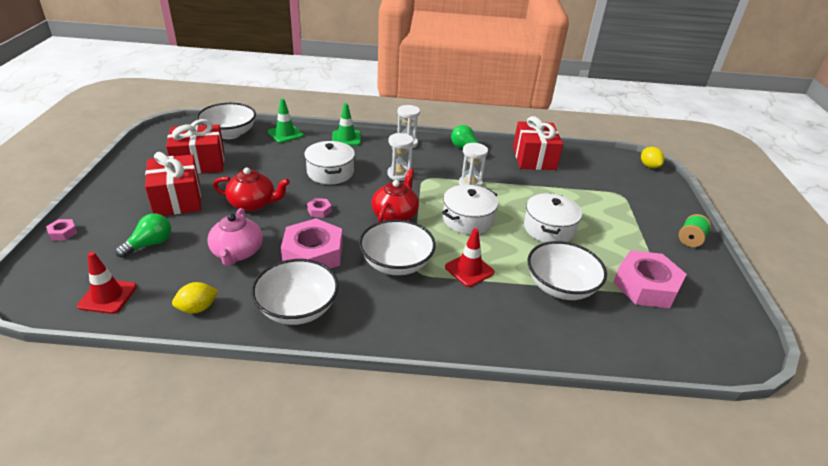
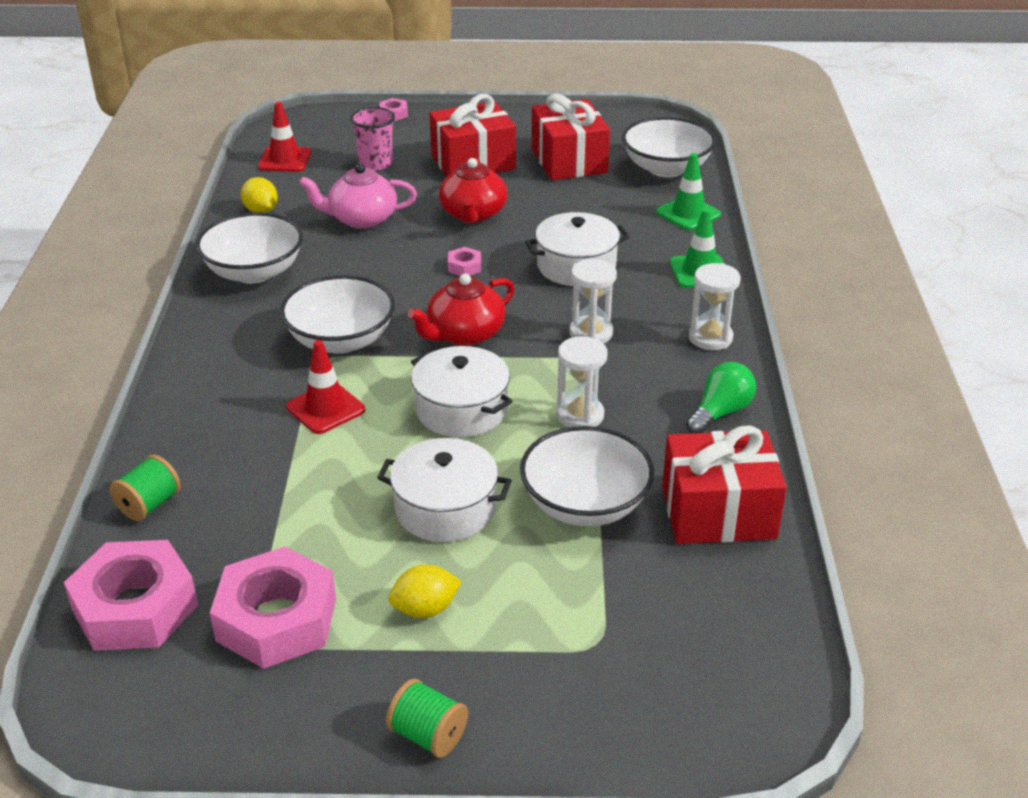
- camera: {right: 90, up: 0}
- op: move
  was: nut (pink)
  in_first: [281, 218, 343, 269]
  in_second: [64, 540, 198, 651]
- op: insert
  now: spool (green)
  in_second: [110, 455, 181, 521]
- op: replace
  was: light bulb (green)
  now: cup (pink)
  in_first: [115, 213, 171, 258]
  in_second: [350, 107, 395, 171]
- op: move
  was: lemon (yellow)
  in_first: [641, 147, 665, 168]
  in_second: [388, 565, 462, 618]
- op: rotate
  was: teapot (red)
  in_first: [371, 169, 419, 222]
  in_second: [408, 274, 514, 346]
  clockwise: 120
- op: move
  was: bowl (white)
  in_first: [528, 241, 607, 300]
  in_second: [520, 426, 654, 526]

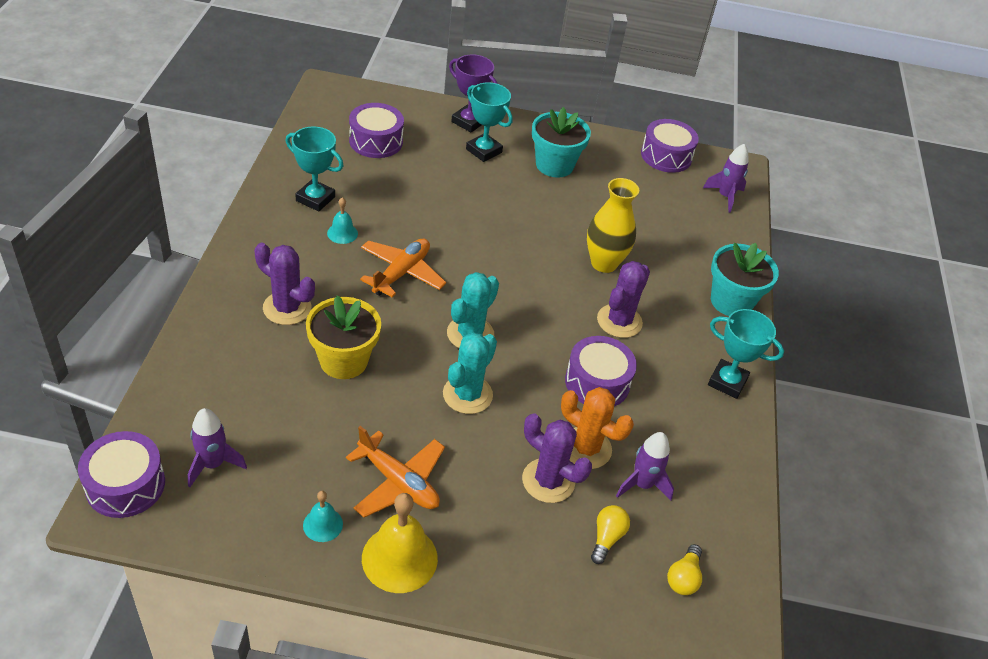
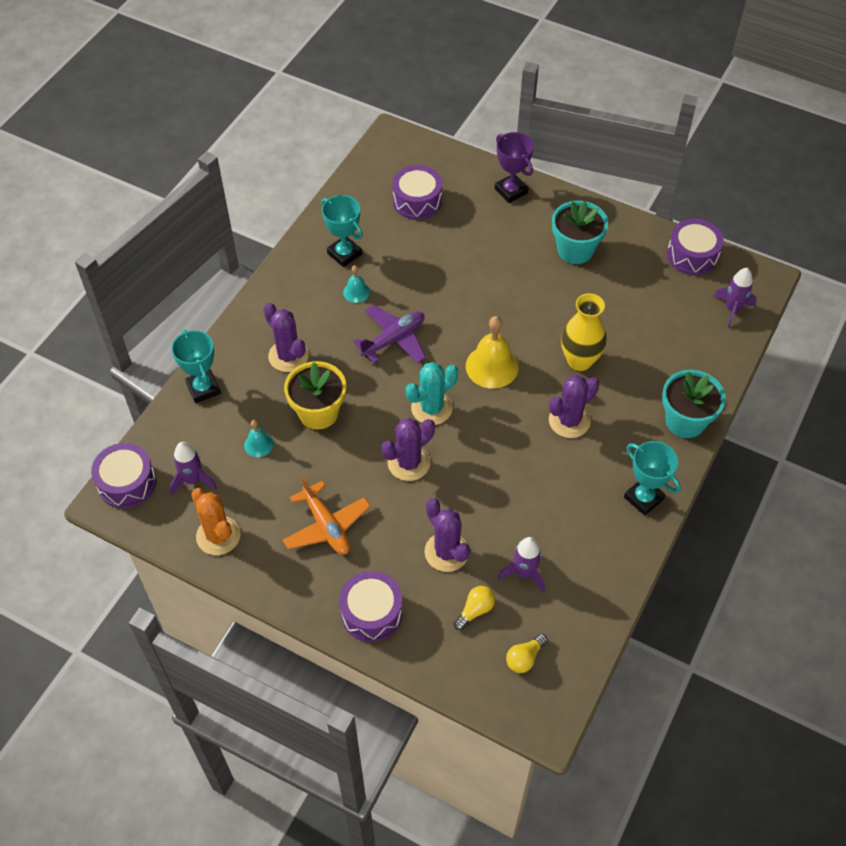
- camera: {right: 25, up: 10}
- op: move
  was: trophy (turquoise)
  in_first: [466, 82, 513, 162]
  in_second: [172, 330, 221, 403]
- op: move
  was: cactus (orange)
  in_first: [561, 387, 634, 469]
  in_second: [191, 488, 241, 555]
- op: move
  was: bell (turquoise)
  in_first: [303, 491, 343, 542]
  in_second: [244, 420, 274, 457]
- op: move
  was: drum (purple)
  in_first: [565, 336, 637, 406]
  in_second: [339, 571, 403, 642]
- op: recolor
  was: plane (orange)
  now: plane (purple)
  in_first: [360, 239, 446, 297]
  in_second: [353, 305, 426, 363]
- op: recolor
  was: cactus (turquoise)
  now: cactus (purple)
  in_first: [443, 333, 497, 414]
  in_second: [382, 418, 435, 481]
- op: move
  was: bell (yellow)
  in_first: [362, 493, 438, 593]
  in_second: [466, 316, 519, 389]

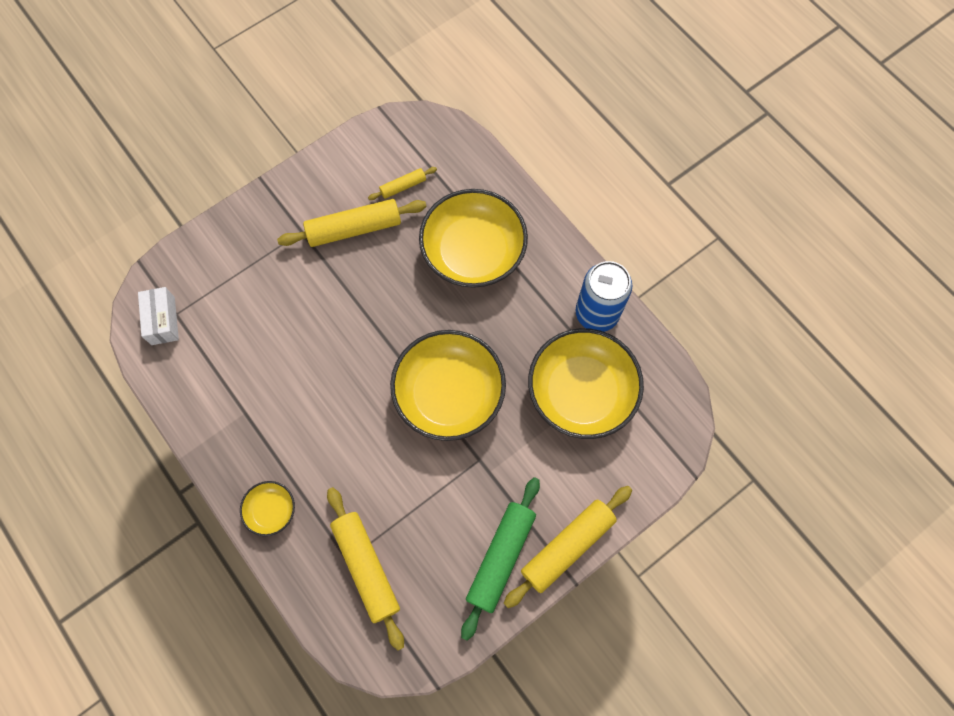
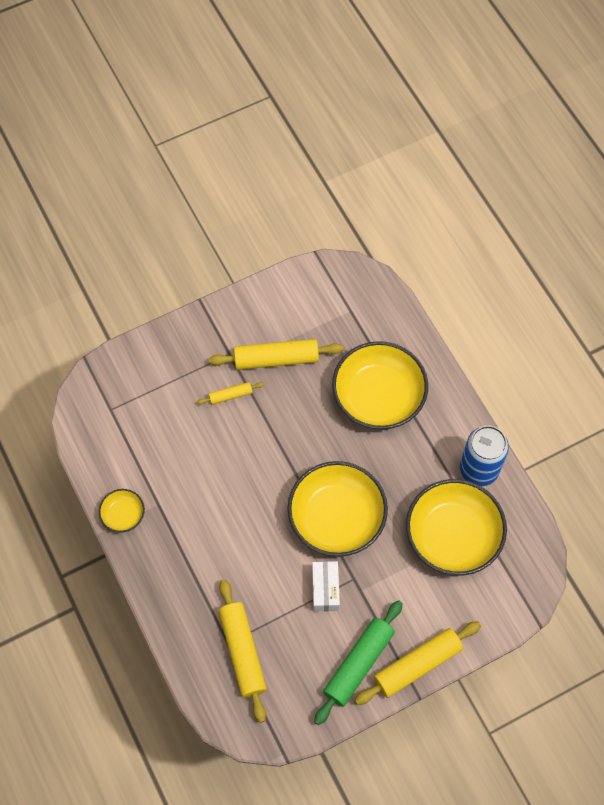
- camera: {right: 10, up: -5}
- op: move
  was: bowl (yellow)
  in_first: [240, 481, 295, 536]
  in_second: [99, 489, 145, 533]
- op: move
  was: rolling pin (yellow)
  in_first: [368, 167, 437, 200]
  in_second: [197, 382, 264, 405]
- op: move
  was: box (white)
  in_first: [138, 287, 179, 345]
  in_second: [312, 561, 340, 612]

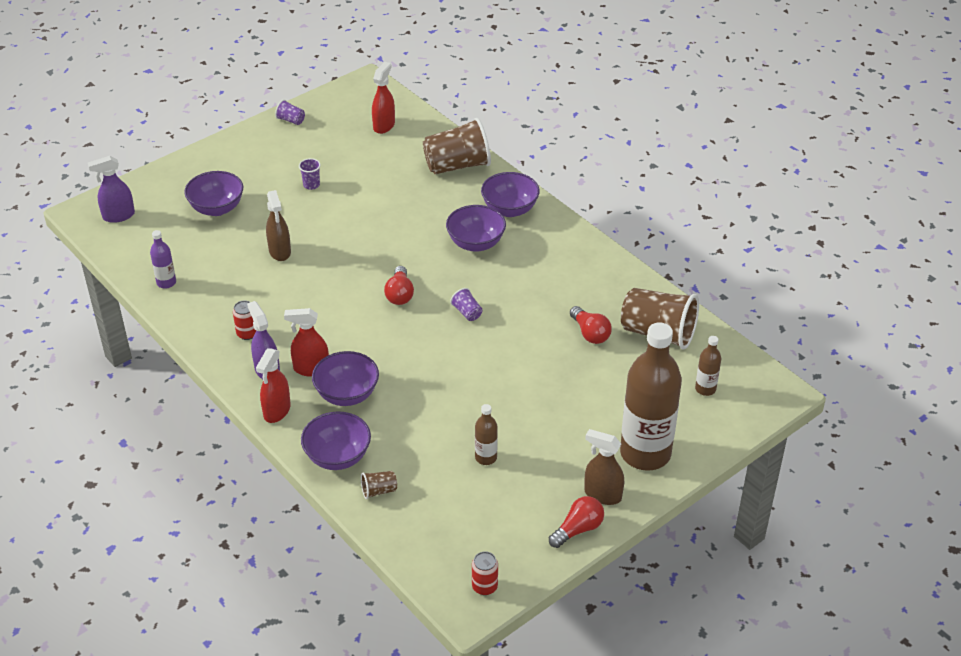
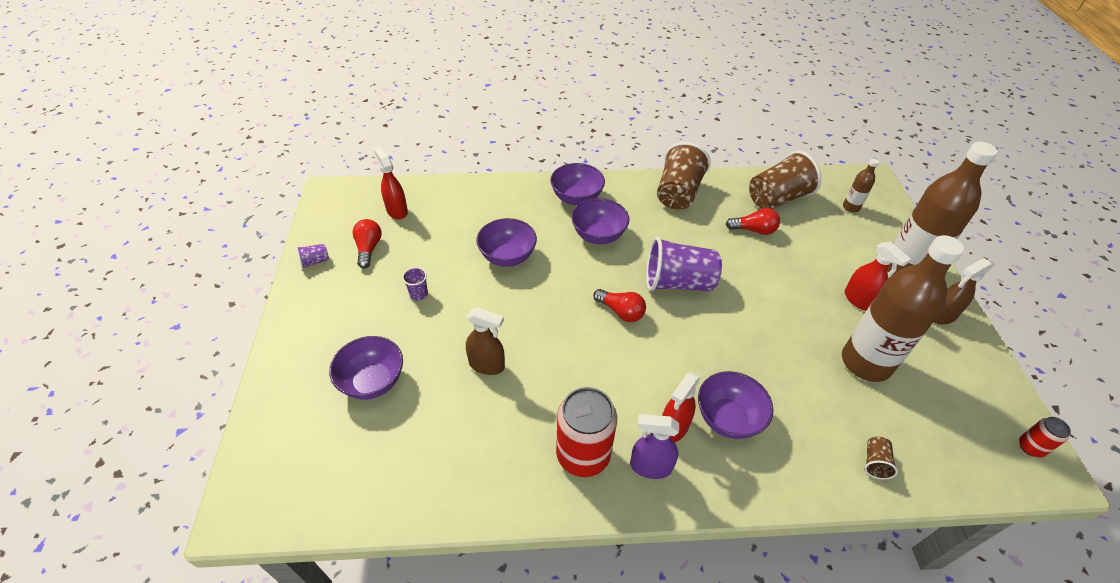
- camera: {right: -55, up: 5}
- op: move
  was: light bulb (red)
  in_first: [549, 496, 604, 548]
  in_second: [353, 219, 382, 268]
- op: move
  was: bowl (purple)
  in_first: [301, 411, 371, 470]
  in_second: [476, 218, 537, 267]
- op: resize
  was: can (red)
  in_first: [233, 301, 256, 340]
  in_second: [556, 387, 617, 477]
  ratio: 2.07
- op: resize
  was: cup (purple)
  in_first: [450, 288, 482, 321]
  in_second: [646, 237, 722, 291]
  ratio: 2.31
- op: move
  was: cup (brown)
  in_first: [423, 118, 491, 174]
  in_second: [657, 142, 711, 210]
- op: resize
  was: bottle (brown)
  in_first: [475, 404, 498, 465]
  in_second: [842, 235, 964, 382]
  ratio: 2.33
- op: move
  was: spray bottle (red)
  in_first: [256, 348, 291, 423]
  in_second: [844, 242, 911, 311]
- op: delete
  was: spray bottle (purple)
  in_first: [88, 156, 135, 223]
- op: delete
  was: bottle (purple)
  in_first: [150, 230, 176, 289]

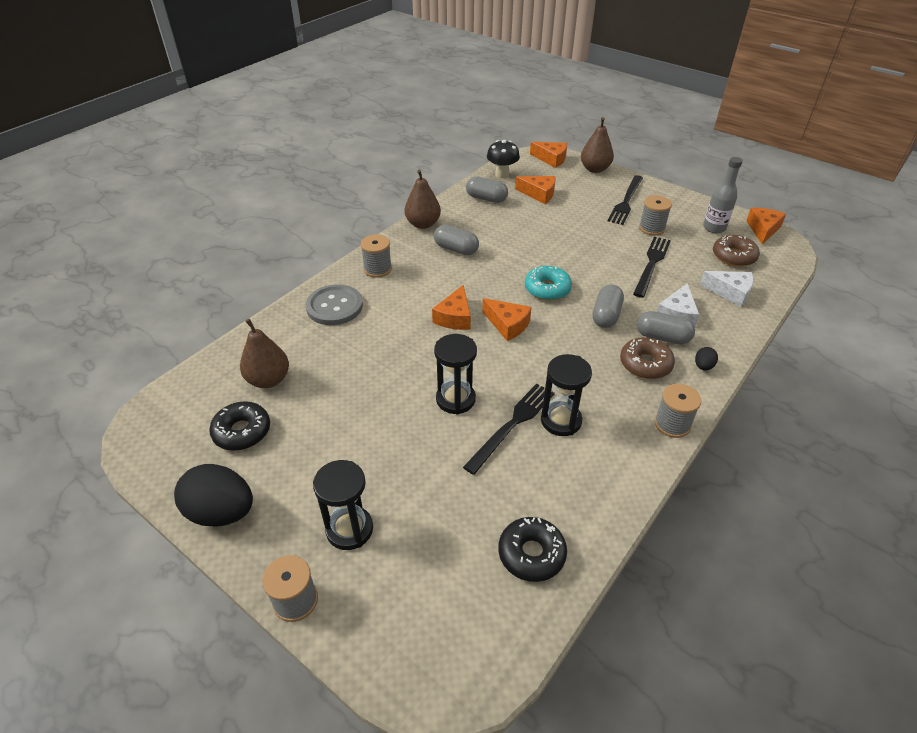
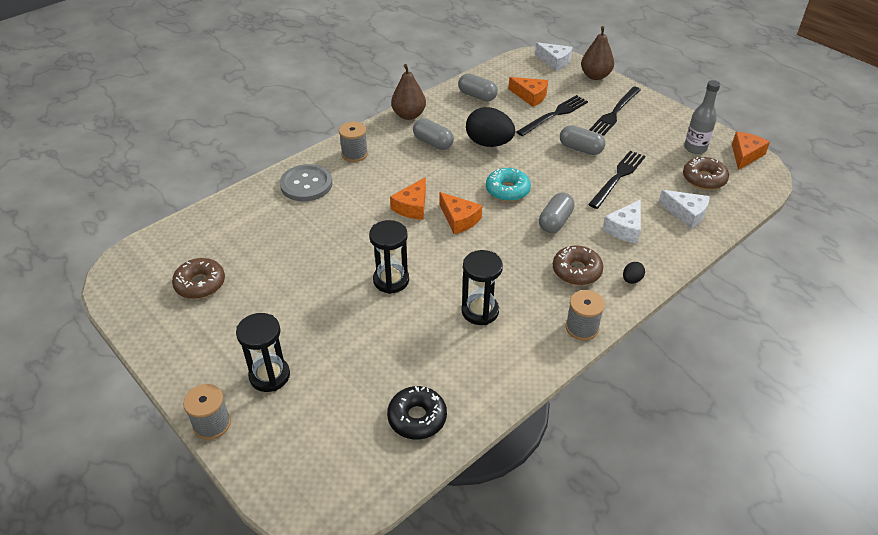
- camera: {right: 10, up: 0}
- op: recolor
  was: donut (black)
  now: donut (brown)
  in_first: [209, 401, 270, 451]
  in_second: [172, 258, 225, 299]
- op: move
  was: egg (black)
  in_first: [174, 464, 253, 527]
  in_second: [466, 107, 515, 147]
- op: move
  was: fork (black)
  in_first: [463, 383, 555, 475]
  in_second: [516, 95, 588, 136]
- op: recolor
  was: cheese (orange)
  now: cheese (white)
  in_first: [530, 142, 567, 168]
  in_second: [535, 42, 573, 71]
- op: move
  was: capsule (grey)
  in_first: [637, 311, 695, 345]
  in_second: [560, 125, 605, 155]
- op: delete
  was: pear (brown)
  in_first: [240, 319, 289, 388]
- op: delete
  was: mushroom (black)
  in_first: [487, 140, 520, 178]
- op: delete
  was: spool (grey)
  in_first: [639, 195, 672, 235]

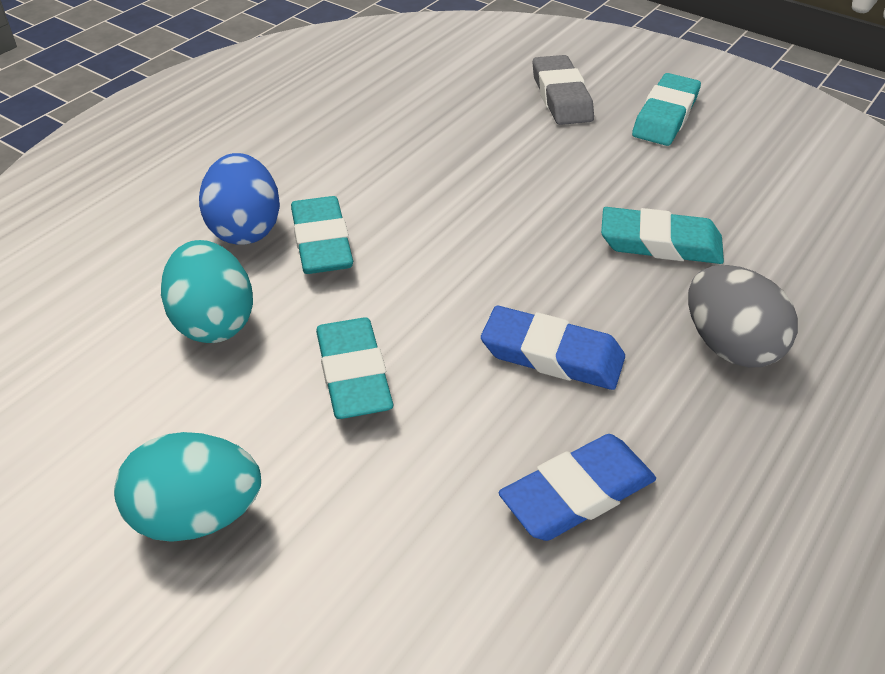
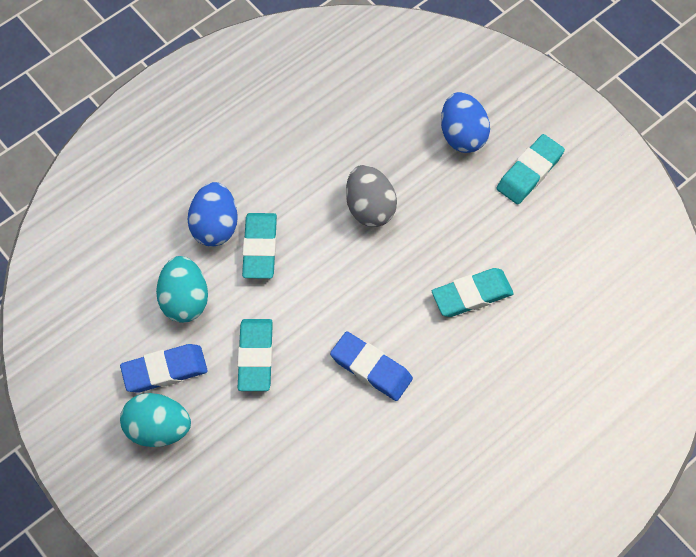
- camera: {right: 15, up: 20}
- op: move
  was: eraser (blue)
  in_first: [499, 434, 656, 541]
  in_second: [120, 344, 208, 393]
- op: move
  was: egg (grey)
  in_first: [688, 265, 798, 368]
  in_second: [346, 165, 397, 227]
- op: rotate
  was: eraser (turquoise)
  in_first: [601, 207, 724, 264]
  in_second: [432, 268, 514, 317]
  clockwise: -45
- op: replace
  was: eraser (grey)
  now: egg (blue)
  in_first: [533, 55, 594, 125]
  in_second: [441, 92, 490, 153]

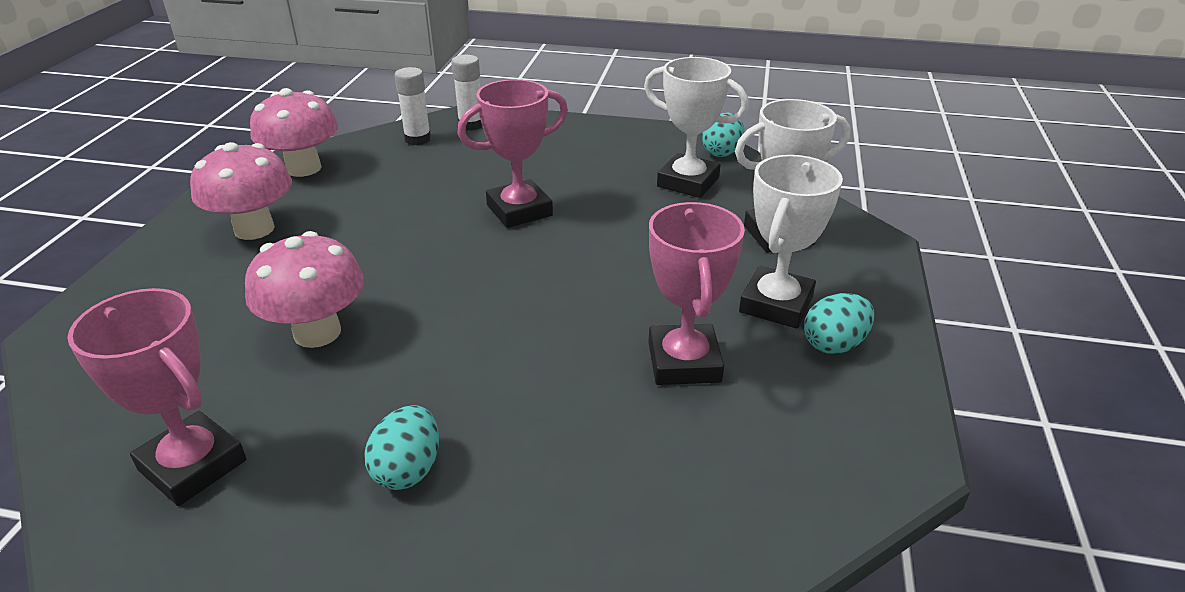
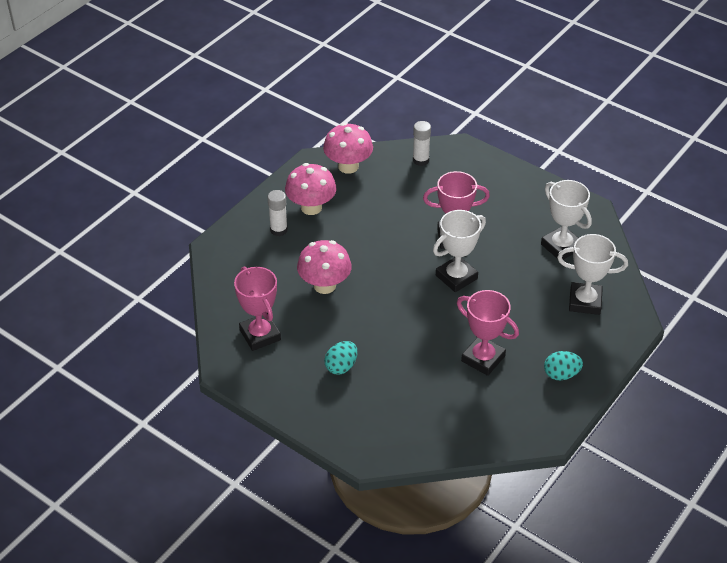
- camera: {right: 25, up: 10}
- op: move
  was: glue stick (white)
  in_first: [451, 55, 482, 131]
  in_second: [267, 190, 288, 236]
- op: move
  was: trophy (white)
  in_first: [739, 155, 843, 328]
  in_second: [433, 210, 486, 292]
- op: rotate
  was: trophy (pink)
  in_first: [648, 202, 745, 385]
  in_second: [457, 290, 519, 376]
  clockwise: -75
- op: delete
  was: egg (turquoise)
  in_first: [702, 112, 744, 157]

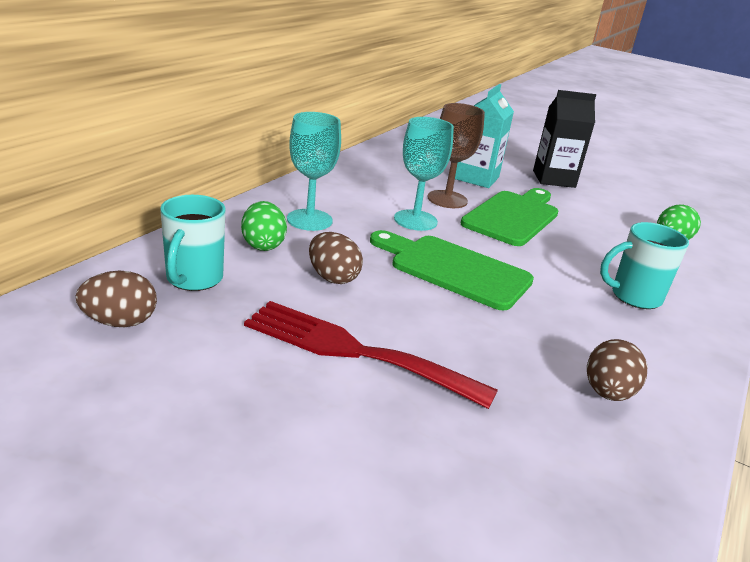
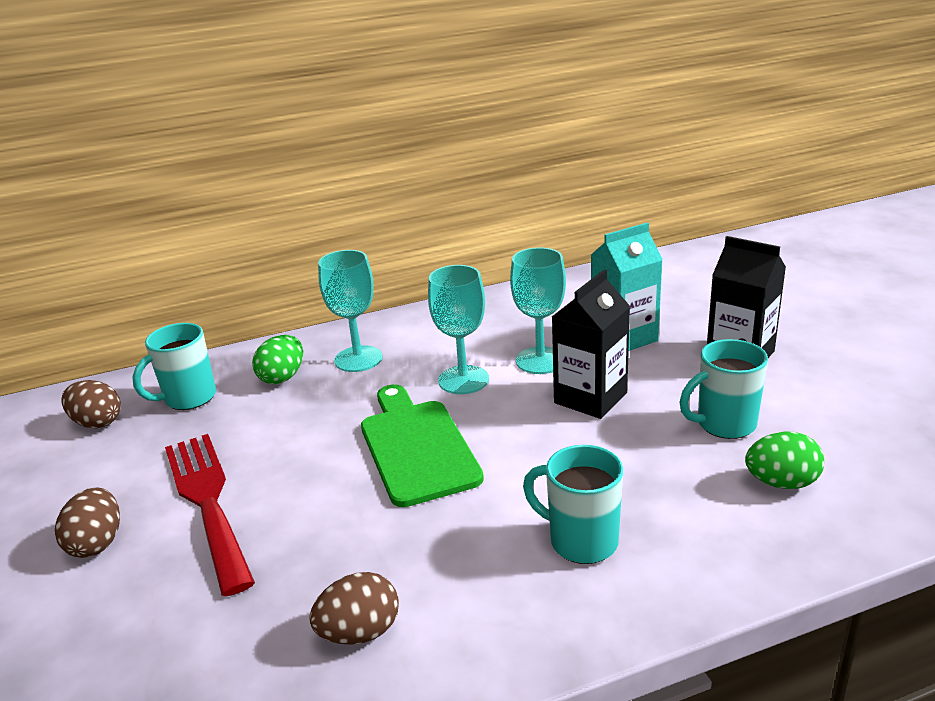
- camera: {right: 45, up: 0}
- op: move
  was: egg (brown)
  in_first: [309, 232, 363, 284]
  in_second: [55, 488, 120, 558]
- op: recolor
  was: goblet (brown)
  now: goblet (turquoise)
  in_first: [428, 103, 485, 208]
  in_second: [510, 247, 566, 374]
- op: replace
  was: cutting board (green)
  now: carton (black)
  in_first: [461, 188, 558, 246]
  in_second: [552, 269, 630, 419]
- op: insert
  now: mug (turquoise)
  in_second: [680, 339, 768, 439]

